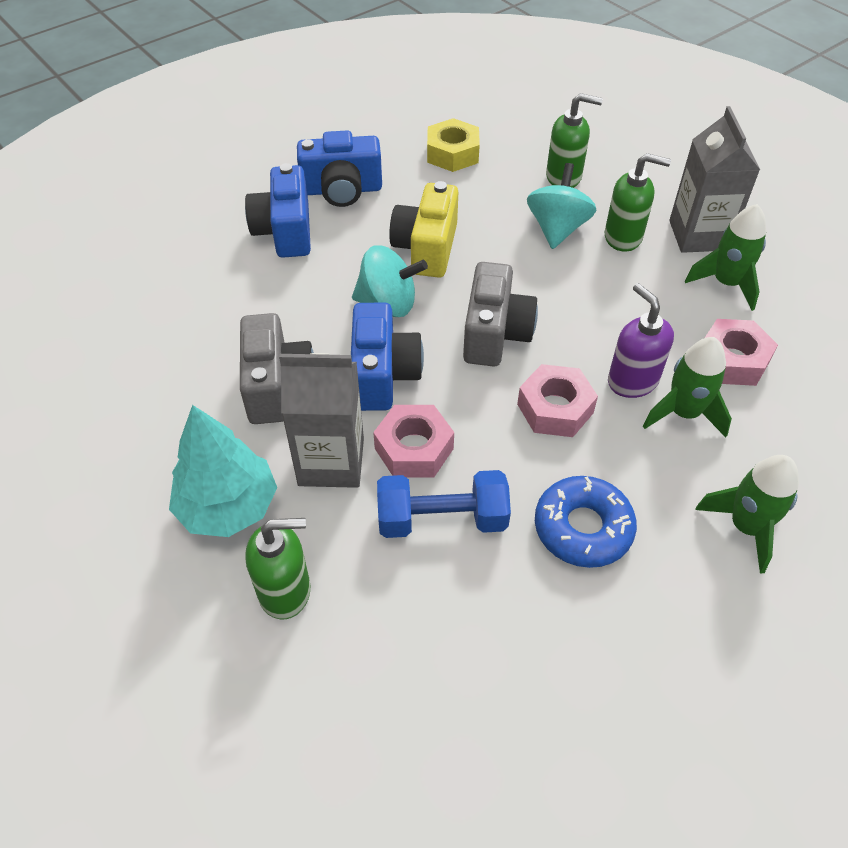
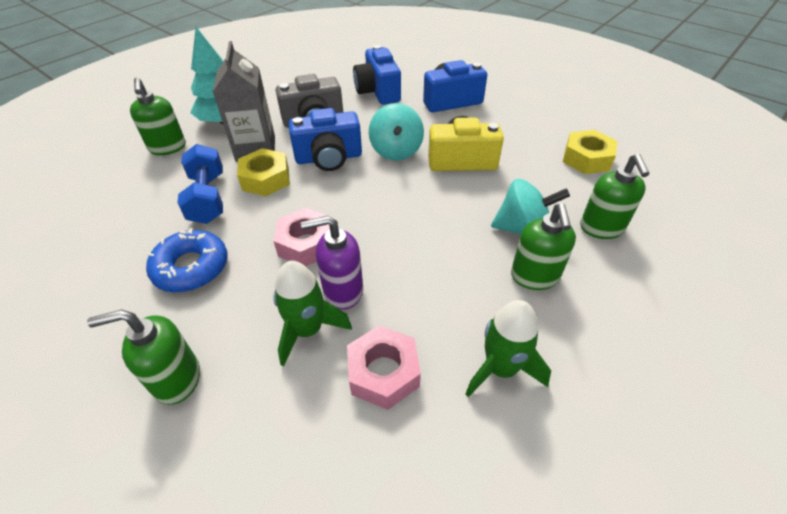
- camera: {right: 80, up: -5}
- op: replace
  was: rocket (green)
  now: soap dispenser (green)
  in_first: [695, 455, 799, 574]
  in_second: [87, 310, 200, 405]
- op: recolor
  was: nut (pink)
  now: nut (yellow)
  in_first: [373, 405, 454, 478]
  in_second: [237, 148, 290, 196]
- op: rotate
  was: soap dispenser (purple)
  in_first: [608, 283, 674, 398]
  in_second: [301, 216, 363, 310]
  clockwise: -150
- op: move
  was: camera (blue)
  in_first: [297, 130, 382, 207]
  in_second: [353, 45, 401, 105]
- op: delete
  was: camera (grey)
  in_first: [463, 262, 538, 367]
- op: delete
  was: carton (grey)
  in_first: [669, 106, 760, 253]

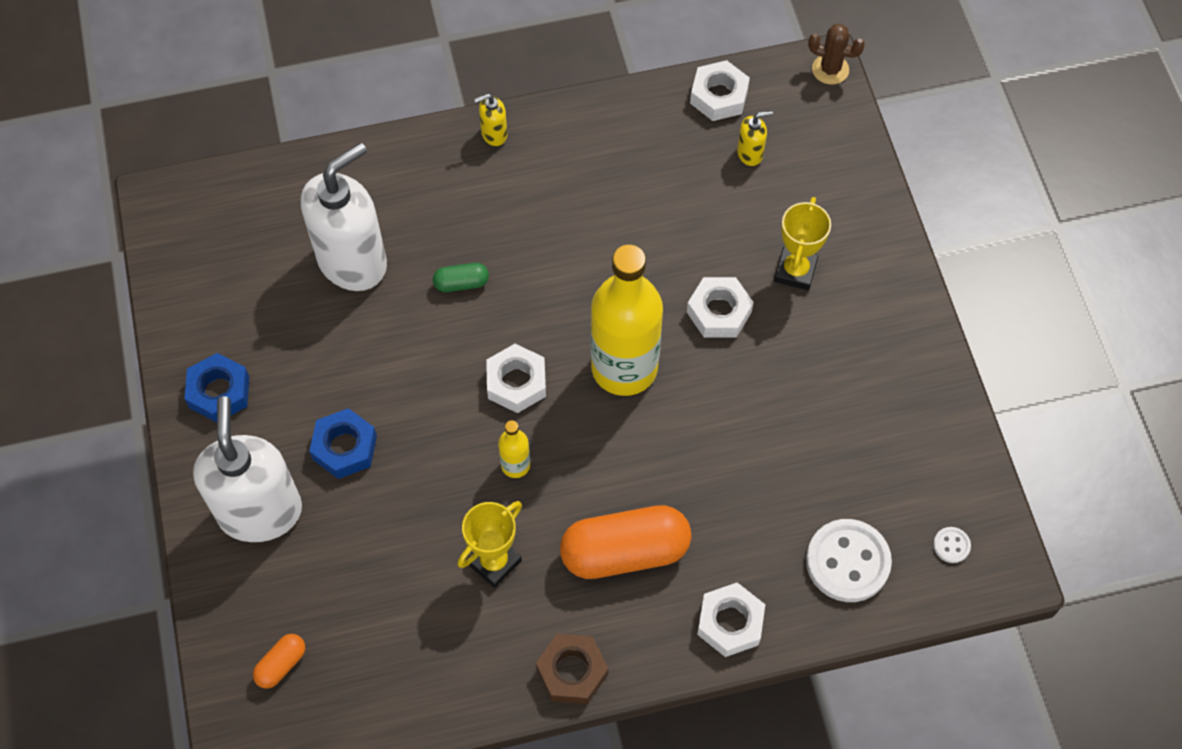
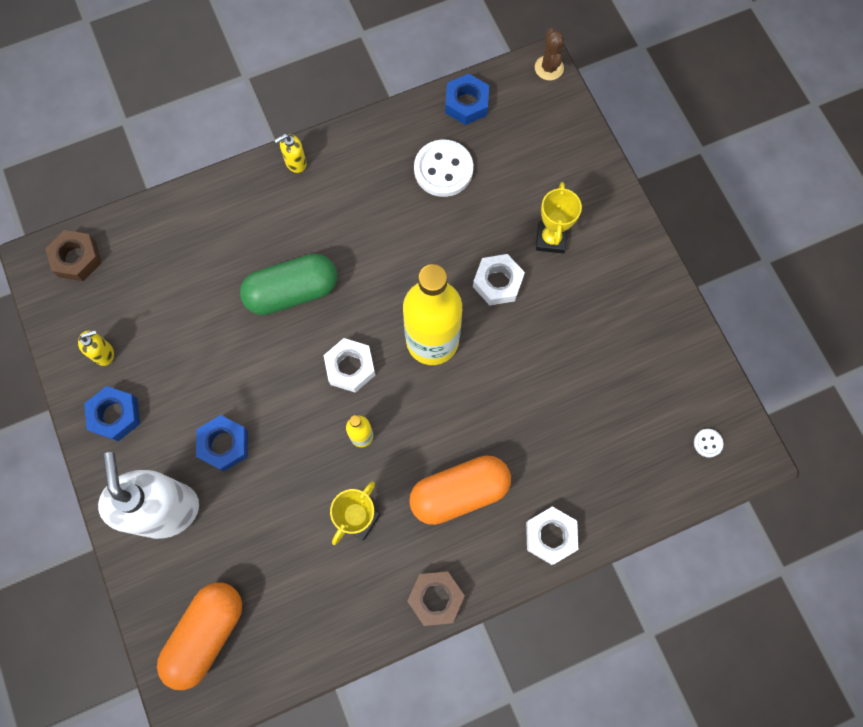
- camera: {right: -10, up: 10}
- op: insert
  now: nut (brown)
  in_second: [45, 230, 102, 281]
- op: move
  was: soap dispenser (yellow)
  in_first: [737, 111, 773, 166]
  in_second: [78, 330, 114, 366]
- op: resize
  was: capsule (orange)
  in_first: [253, 634, 305, 689]
  in_second: [157, 582, 242, 690]
  ratio: 2.17
- op: resize
  was: capsule (green)
  in_first: [433, 263, 489, 292]
  in_second: [240, 254, 337, 315]
  ratio: 2.17
- op: move
  was: button (white)
  in_first: [806, 519, 892, 602]
  in_second: [414, 139, 473, 197]
- op: recolor
  was: nut (white)
  now: nut (blue)
  in_first: [690, 60, 750, 121]
  in_second: [445, 74, 489, 125]
- op: rotate
  was: cactus (brown)
  in_first: [808, 24, 865, 85]
  in_second: [535, 28, 564, 80]
  clockwise: 75
- op: delete
  was: soap dispenser (white)
  in_first: [301, 143, 387, 291]

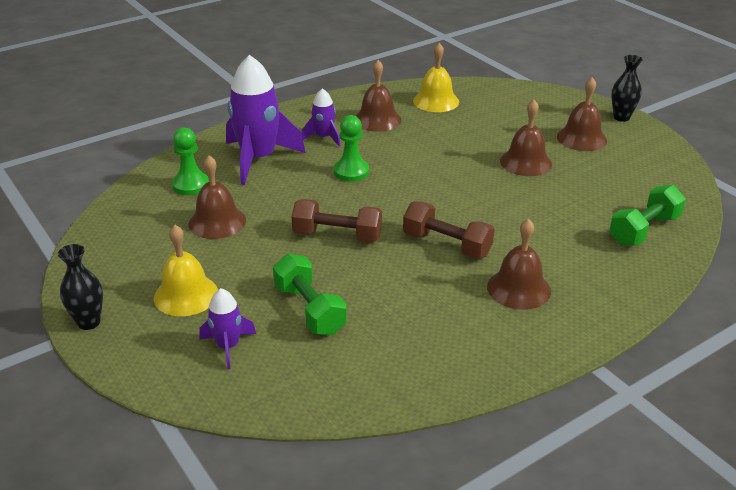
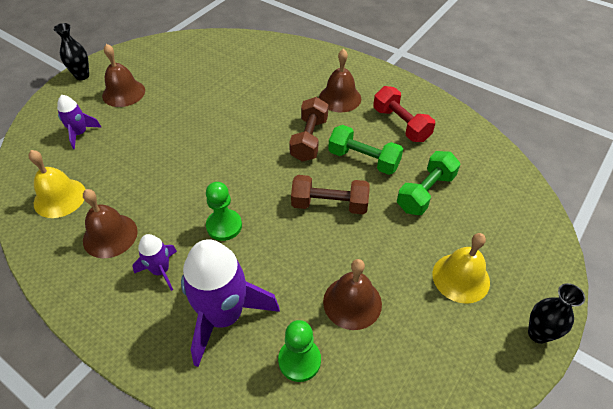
- camera: {right: -110, up: 15}
- op: move
  was: rocket (purple)
  in_first: [199, 288, 256, 369]
  in_second: [57, 95, 102, 149]
- op: rotate
  was: dumbbell (brown)
  in_first: [291, 199, 382, 243]
  in_second: [291, 175, 370, 214]
  clockwise: -75
- op: move
  was: dumbbell (green)
  in_first: [609, 185, 686, 246]
  in_second: [328, 125, 403, 175]
- op: insert
  now: dumbbell (red)
  in_second: [373, 86, 435, 142]
- op: delete
  was: bell (brown)
  in_first: [500, 100, 552, 176]

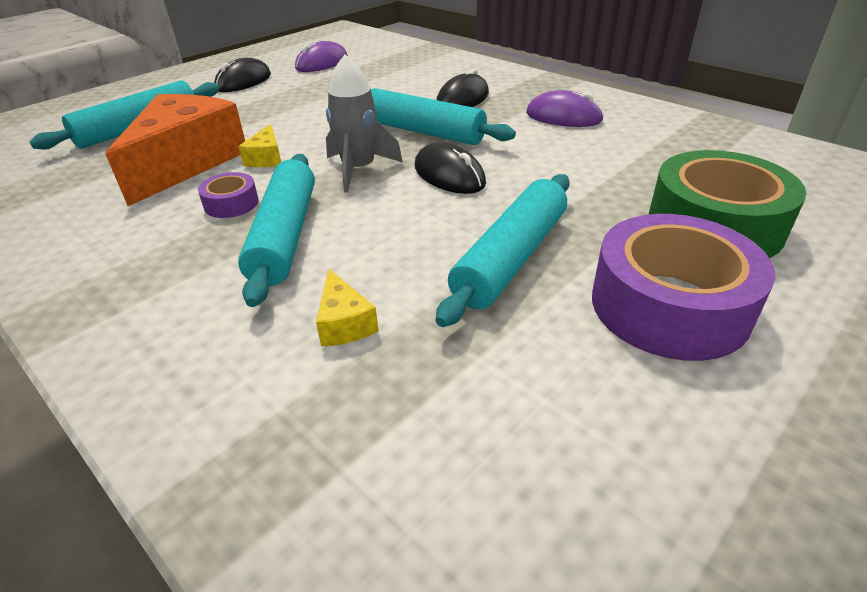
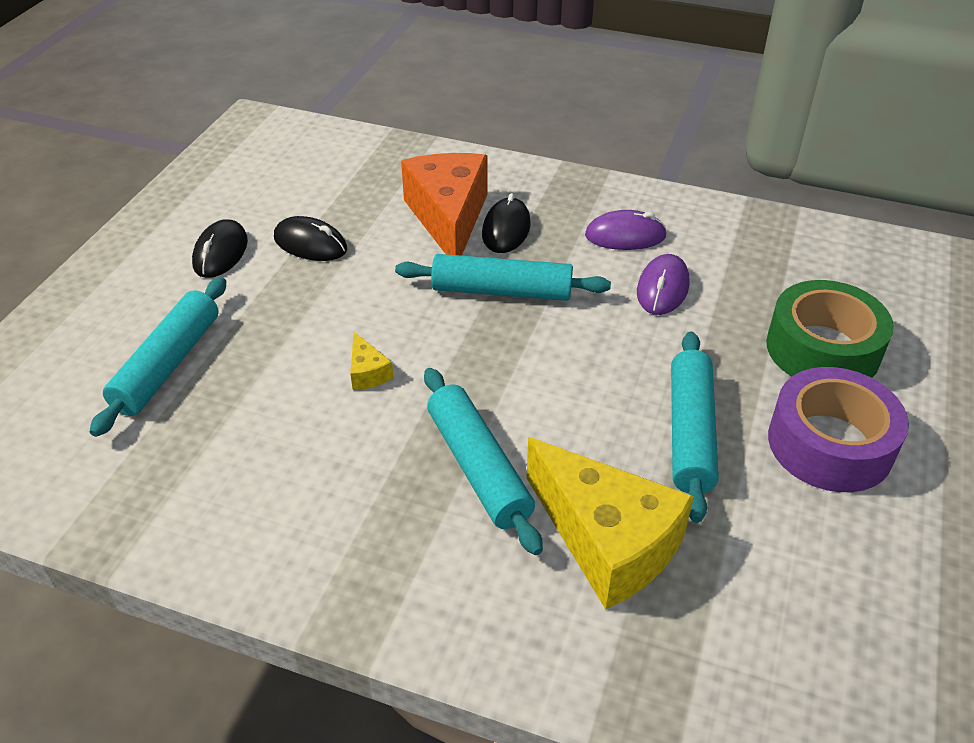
- camera: {right: -25, up: 5}
- op: move
  was: mouse (black)
  in_first: [415, 142, 486, 194]
  in_second: [274, 216, 347, 261]
- op: move
  was: cheese (orange)
  in_first: [106, 94, 245, 206]
  in_second: [401, 153, 487, 256]
- op: resize
  was: cheese (yellow)
  in_first: [316, 269, 379, 346]
  in_second: [526, 437, 694, 609]
  ratio: 2.42
- op: move
  was: mouse (purple)
  in_first: [295, 41, 348, 72]
  in_second: [637, 254, 689, 315]
- op: delete
  was: tape (purple)
  in_first: [198, 172, 259, 218]
- op: delete
  was: rocket (grey)
  in_first: [326, 54, 403, 193]

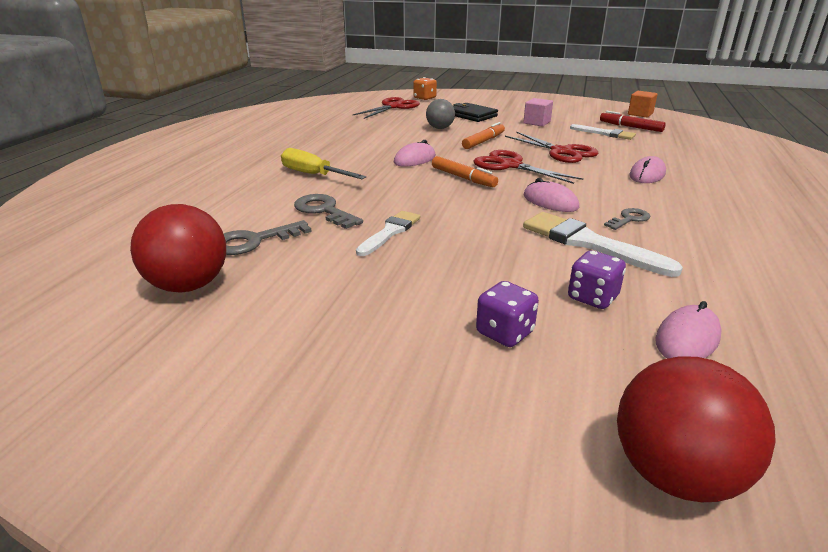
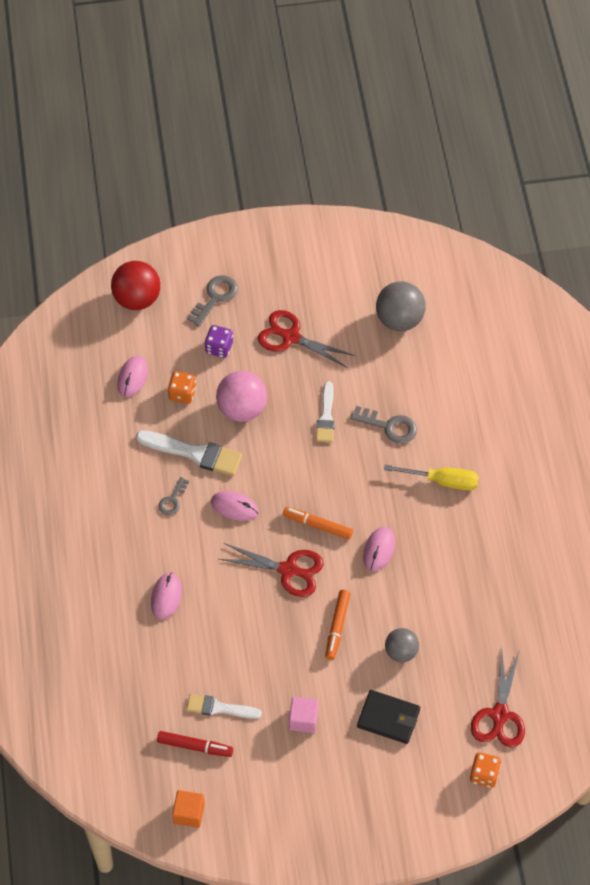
- camera: {right: 155, up: 30}
- op: recolor
  was: dice (purple)
  now: dice (orange)
  in_first: [568, 250, 626, 309]
  in_second: [168, 371, 196, 404]
- op: move
  was: key (grey)
  in_first: [224, 220, 312, 255]
  in_second: [187, 275, 238, 327]
- op: insert
  now: ball (pink)
  in_second: [216, 371, 267, 422]
- op: move
  was: scissors (red)
  in_first: [505, 131, 598, 163]
  in_second: [258, 310, 355, 368]
- op: recolor
  was: ball (red)
  now: ball (grey)
  in_first: [130, 204, 226, 293]
  in_second: [376, 281, 426, 331]

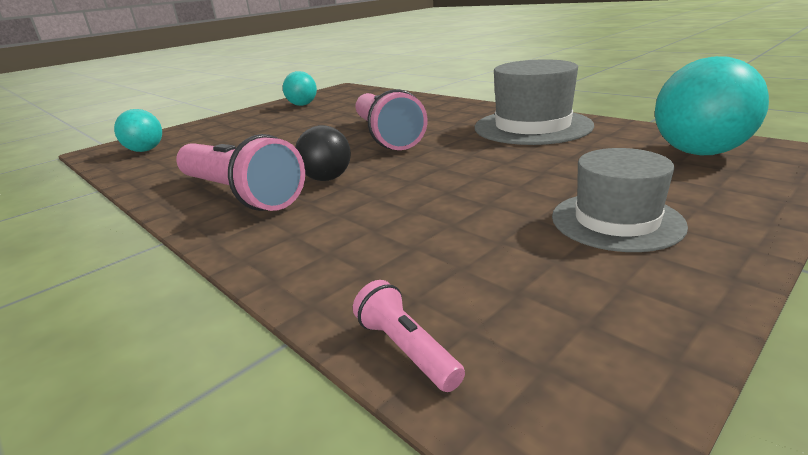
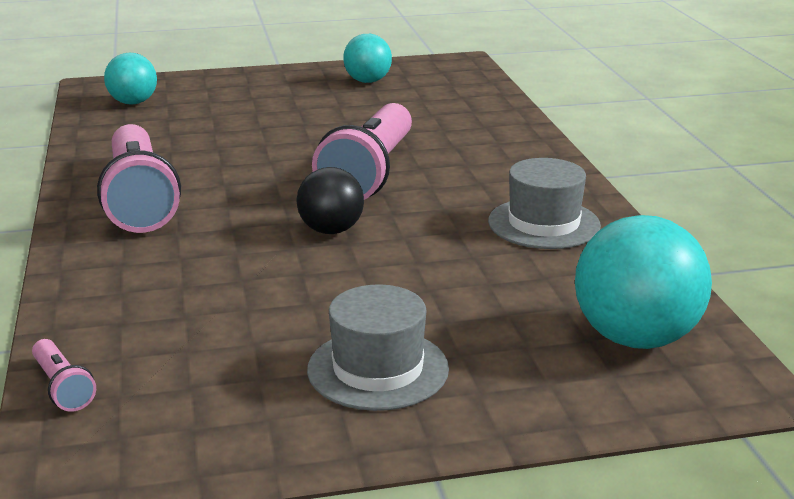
- camera: {right: 30, up: 0}
- op: rotate
  was: flashlight (pink)
  in_first: [353, 280, 465, 392]
  in_second: [32, 339, 96, 412]
  clockwise: 150
- op: move
  was: ball (black)
  in_first: [295, 125, 351, 181]
  in_second: [297, 167, 364, 234]
- op: resize
  was: hat (grey)
  in_first: [475, 59, 594, 145]
  in_second: [488, 158, 601, 249]
  ratio: 0.66

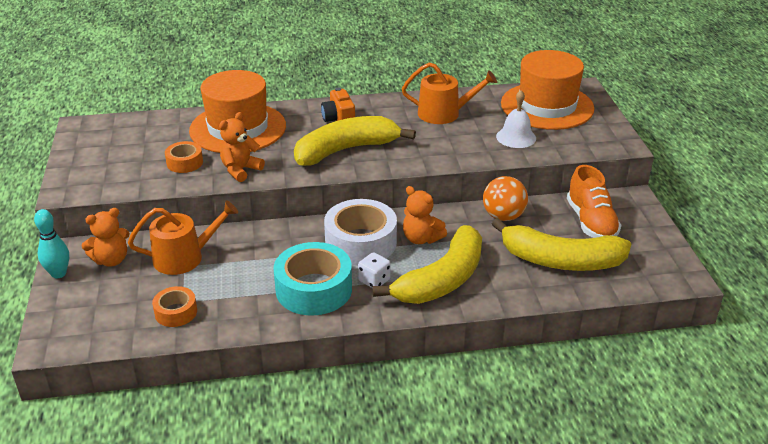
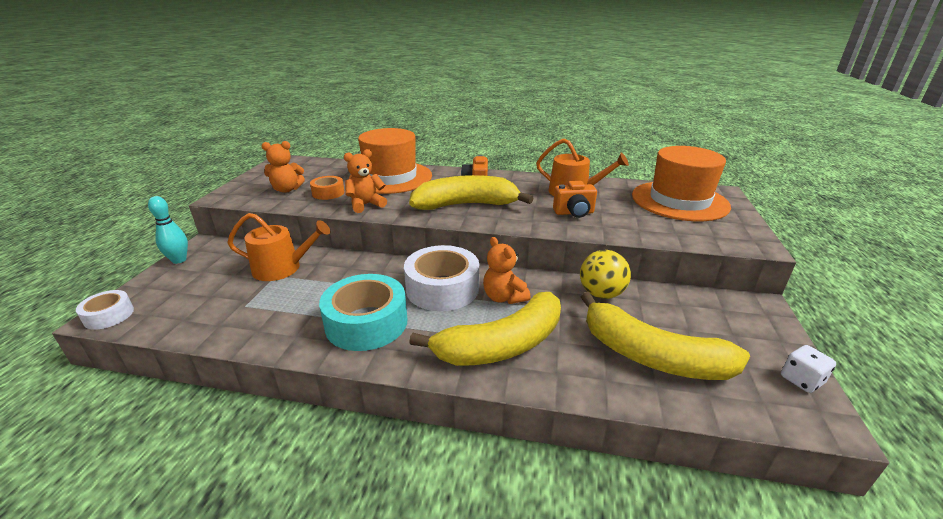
- camera: {right: 20, up: -5}
- op: insert
  now: tape (white)
  in_second: [76, 290, 134, 330]
- op: move
  was: teddy bear (orange)
  in_first: [81, 208, 130, 267]
  in_second: [261, 141, 305, 193]
- op: insert
  now: camera (orange)
  in_second: [553, 181, 597, 218]
- op: recolor
  was: ball (orange)
  now: ball (yellow)
  in_first: [483, 176, 528, 221]
  in_second: [580, 250, 631, 299]
- op: move
  was: dice (white)
  in_first: [358, 252, 391, 288]
  in_second: [781, 345, 836, 393]
- op: delete
  was: tape (orange)
  in_first: [152, 286, 197, 327]
- op: delete
  was: bell (white)
  in_first: [496, 90, 536, 148]
- op: delete
  was: shoe (orange)
  in_first: [567, 165, 622, 238]

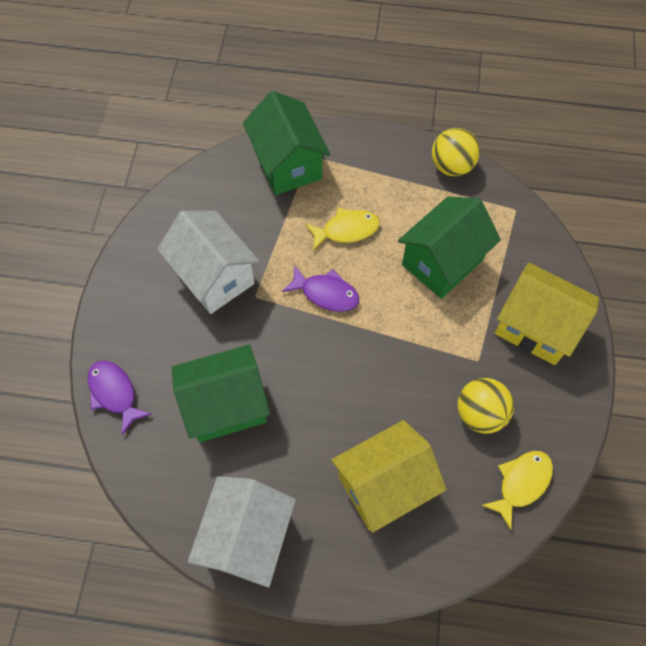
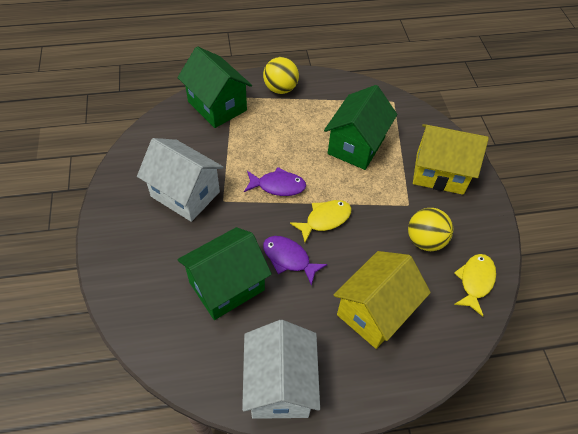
- camera: {right: -20, up: -10}
- op: move
  was: ball (yellow)
  in_first: [432, 128, 480, 176]
  in_second: [263, 57, 299, 94]
- op: move
  was: fish (purple)
  in_first: [88, 361, 152, 435]
  in_second: [263, 236, 328, 286]
- op: move
  was: fish (yellow)
  in_first: [305, 208, 380, 251]
  in_second: [290, 200, 352, 242]

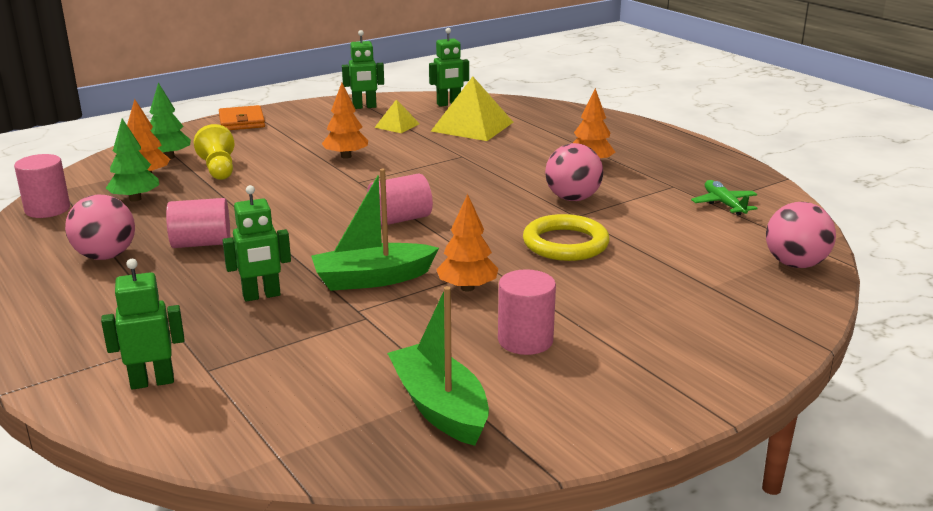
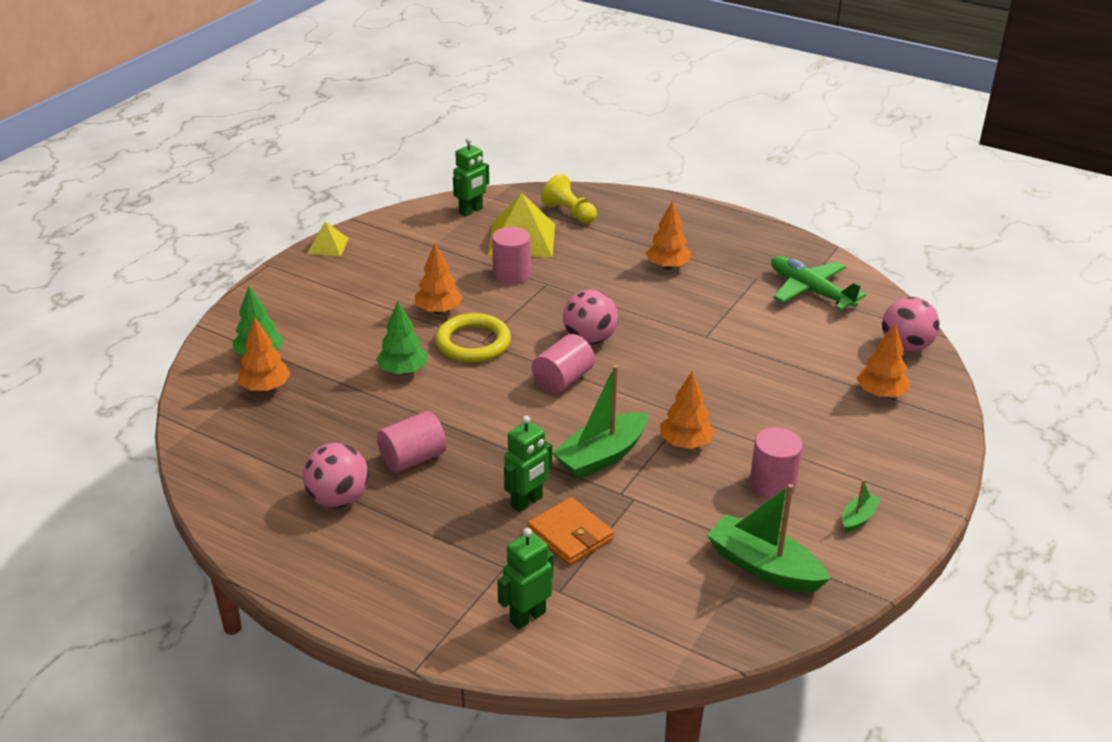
- camera: {right: -25, up: 10}
- op: move
  was: pyramid (yellow)
  in_first: [374, 99, 420, 133]
  in_second: [307, 221, 349, 256]
- op: move
  was: tree (green)
  in_first: [106, 118, 159, 202]
  in_second: [376, 301, 427, 374]
- op: move
  was: ring (yellow)
  in_first: [523, 214, 610, 261]
  in_second: [435, 313, 511, 363]
- op: move
  was: cylinder (pink)
  in_first: [14, 154, 70, 218]
  in_second: [492, 227, 530, 284]
- op: move
  was: wallet (orange)
  in_first: [219, 105, 265, 130]
  in_second: [527, 497, 614, 565]
- op: move
  was: pawn (yellow)
  in_first: [194, 124, 235, 180]
  in_second: [541, 174, 597, 224]
- op: move
  was: ball (pink)
  in_first: [545, 143, 603, 201]
  in_second: [563, 289, 618, 345]
- op: resize
  was: plane (green)
  in_first: [691, 180, 758, 216]
  in_second: [771, 256, 866, 310]
  ratio: 1.57
- op: insert
  now: boat (green)
  in_second: [842, 480, 881, 533]
- op: insert
  now: tree (orange)
  in_second: [857, 323, 909, 398]
- op: delete
  was: robot (green)
  in_first: [342, 30, 384, 109]

